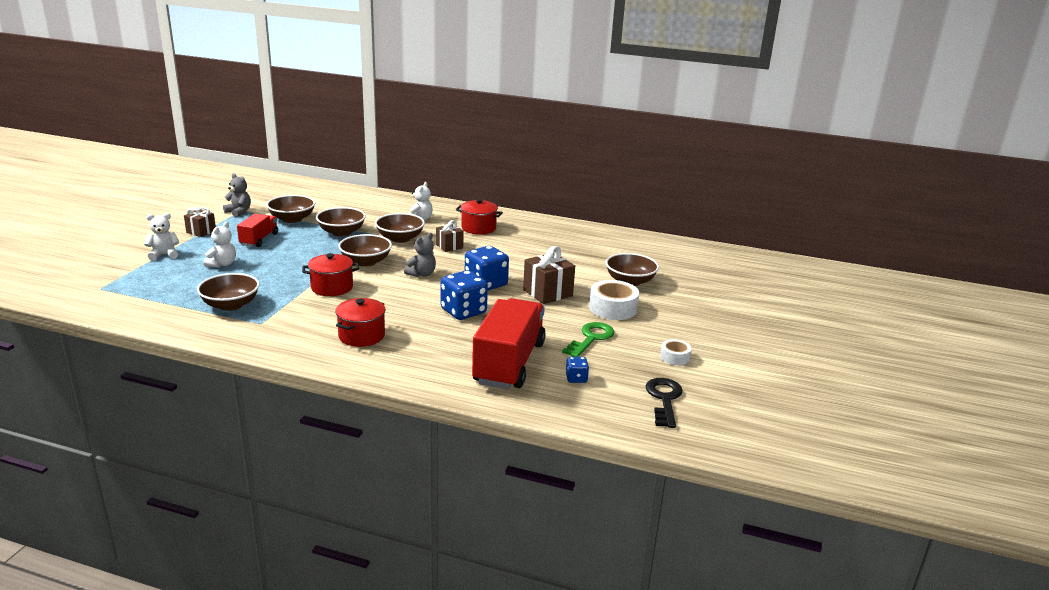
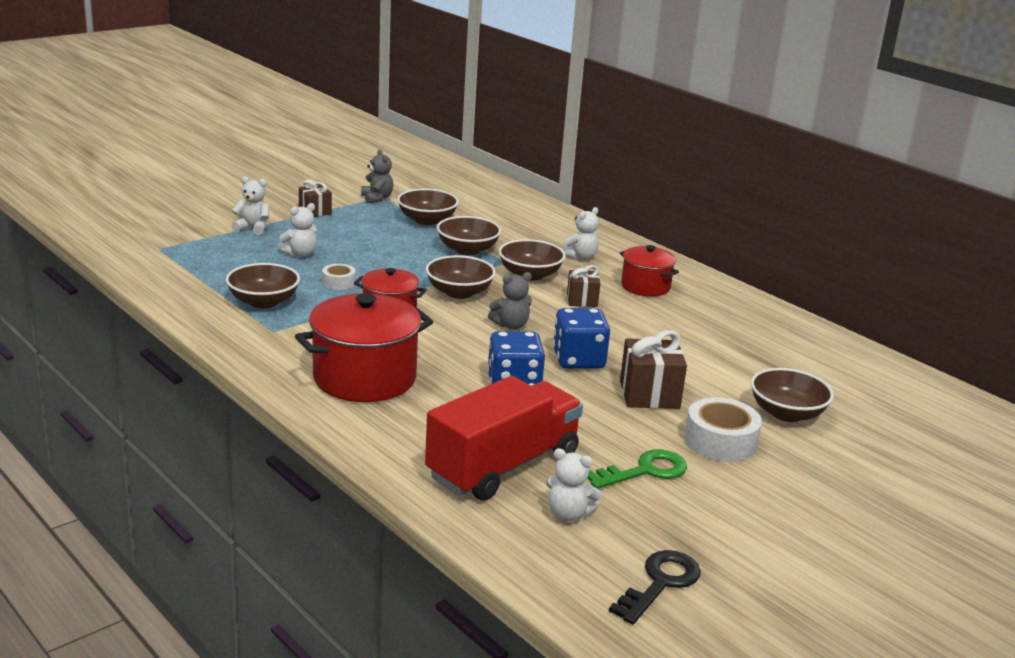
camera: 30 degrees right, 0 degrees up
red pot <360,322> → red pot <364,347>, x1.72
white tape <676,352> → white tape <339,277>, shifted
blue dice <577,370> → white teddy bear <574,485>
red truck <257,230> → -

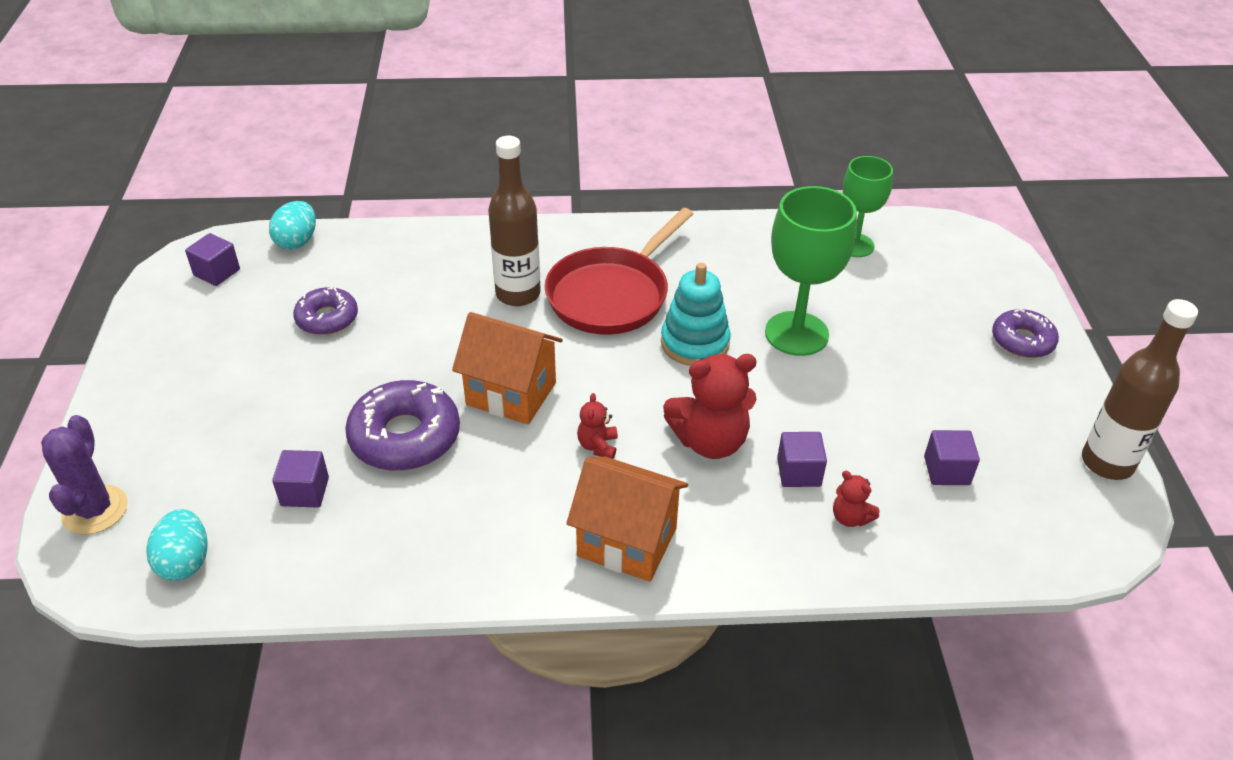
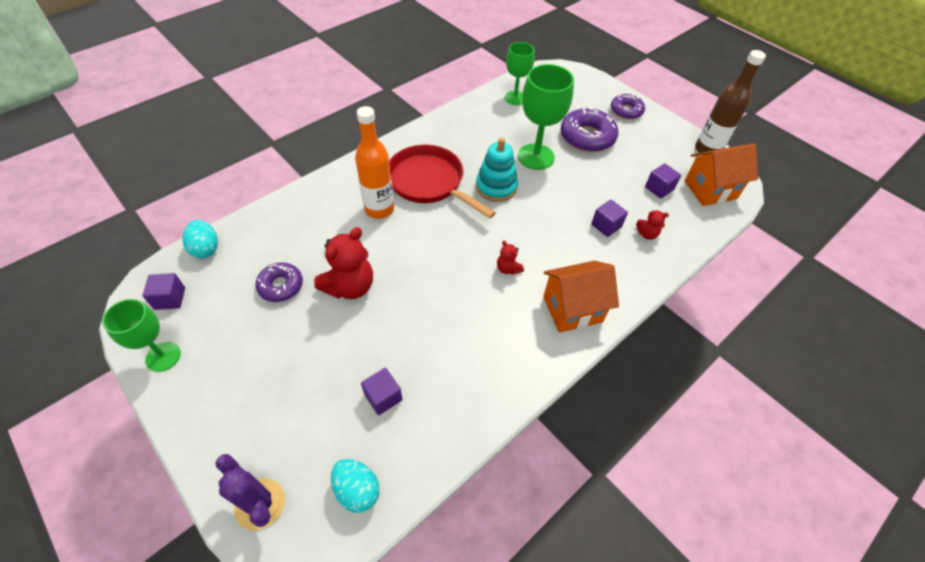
camera: 40 degrees left, 10 degrees up
- → green goblet <141,335>
red teddy bear <710,406> → red teddy bear <343,263>, shifted
brown bottle <514,221> → orange bottle <374,162>
red pan <619,271> → red pan <442,181>, 135 degrees clockwise
purple donut <402,425> → purple donut <589,129>, shifted
orange house <507,368> → orange house <721,175>, shifted

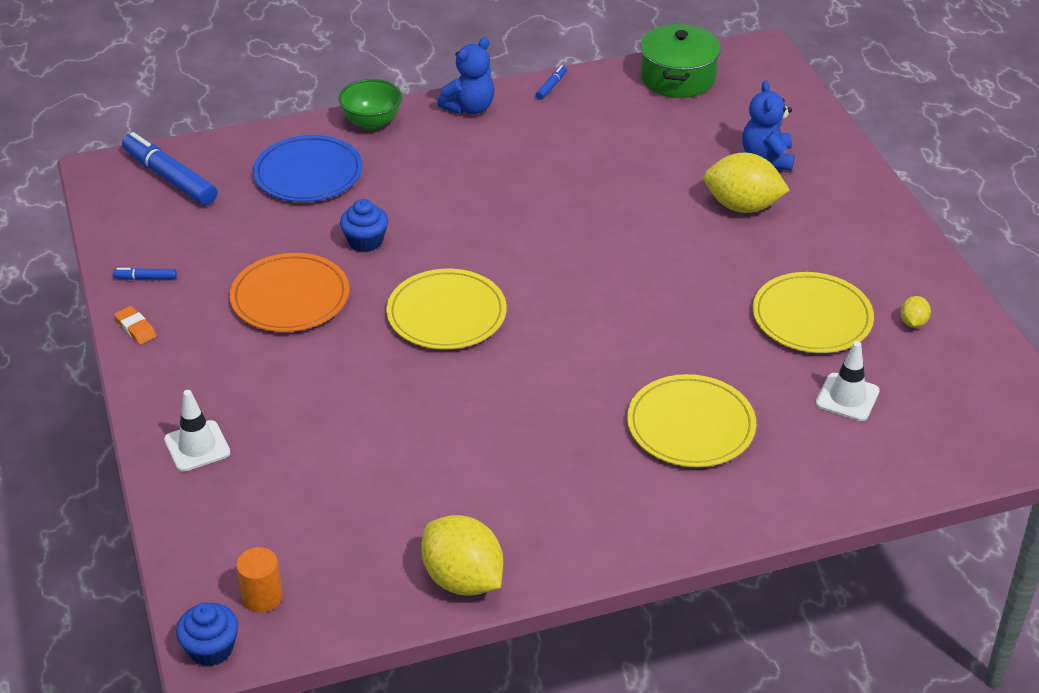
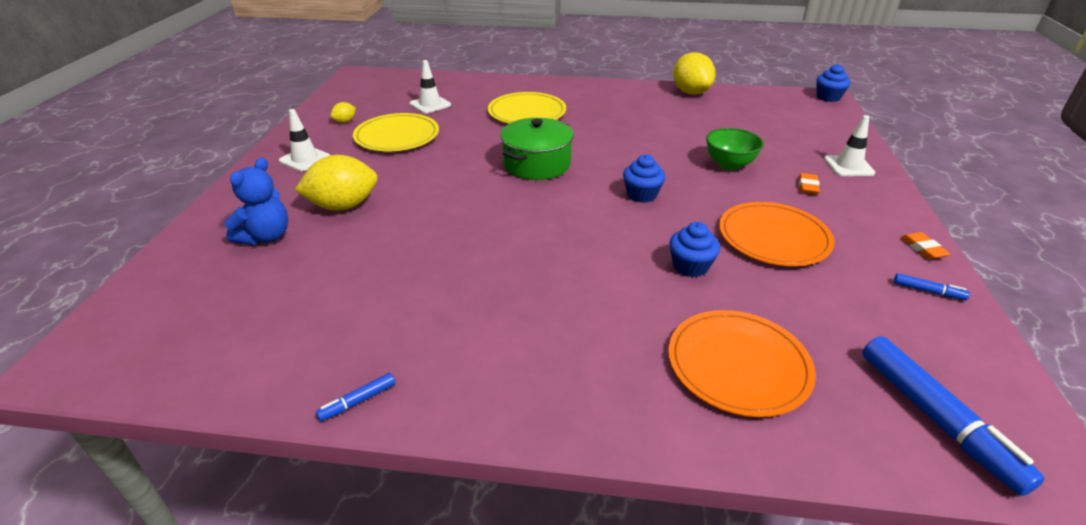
camera: 155 degrees left, 5 degrees down
- → white traffic cone <304,140>
yellow lemon <747,183> → yellow lemon <336,183>, 60 degrees counterclockwise
green pot <680,61> → green pot <537,149>, shifted
yellow plate <446,309> → blue cupcake <644,178>
blue plate <308,168> → orange plate <742,363>
green bowl <370,104> → green bowl <735,149>, shifted
- → orange eraser <809,183>
orange cylinder <259,579> → -
blue teddy bear <466,76> → -

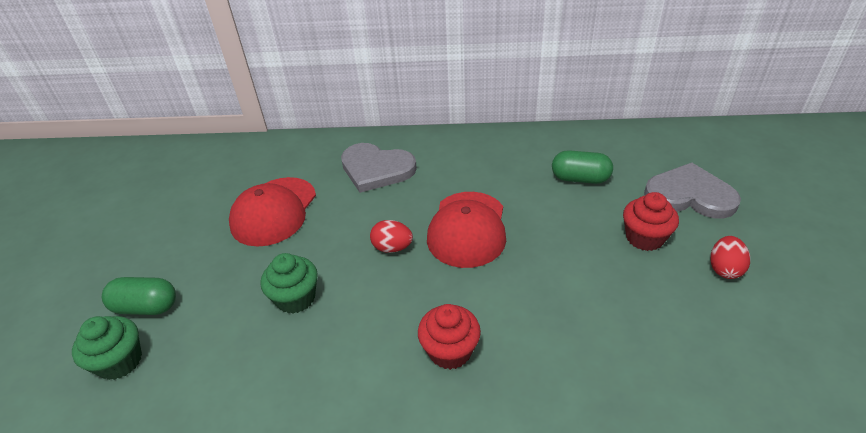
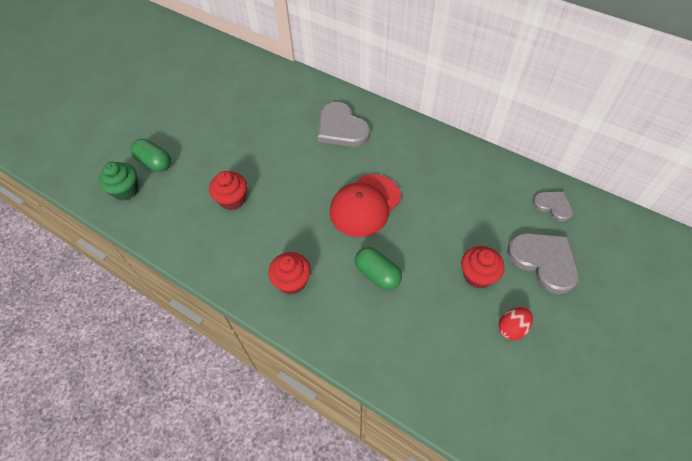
camera: 30 degrees right, 15 degrees up
green cupcake <289,283> → red cupcake <228,190>
green capsule <582,167> → green capsule <378,268>, shifted
- → grey heart <553,206>
red cap <272,212> → -
red egg <391,236> → -

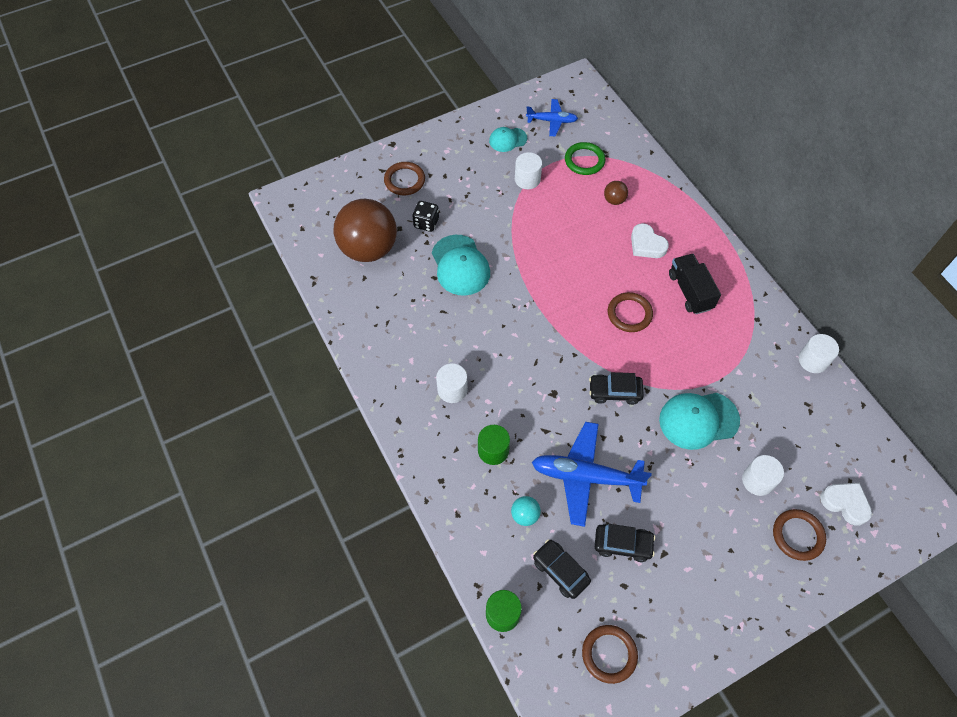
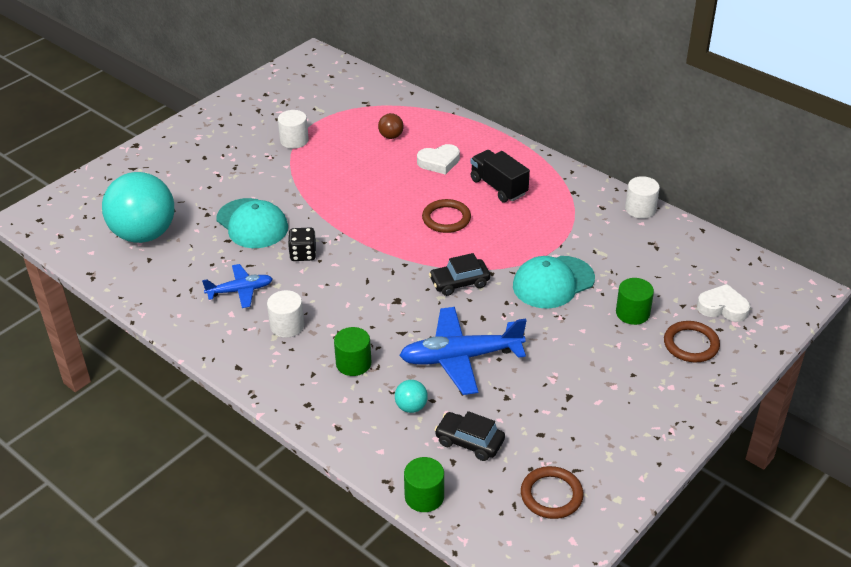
camera: 20 degrees left, 20 degrees down
brown ball <365,230> → turquoise ball <138,207>
blue plane <552,118> → blue plane <237,286>, shifted
black dice <425,216> → black dice <302,244>, shifted
white heart <650,240> → white heart <438,159>, 45 degrees counterclockwise
white cylinder <763,475> → green cylinder <635,301>
brown ring <404,179> → -
turquoise cap <508,139> → -
green ring <585,158> → -
black car <625,543> → -

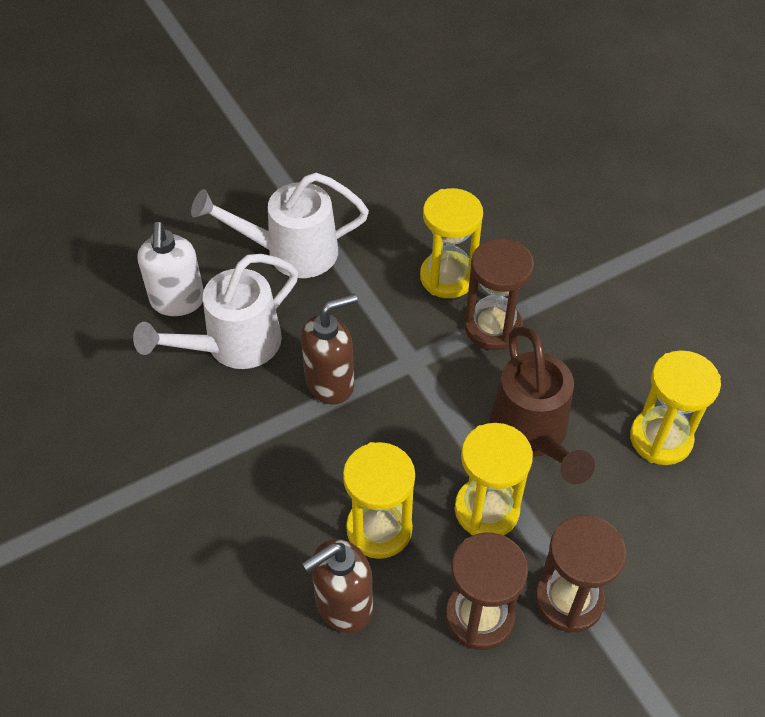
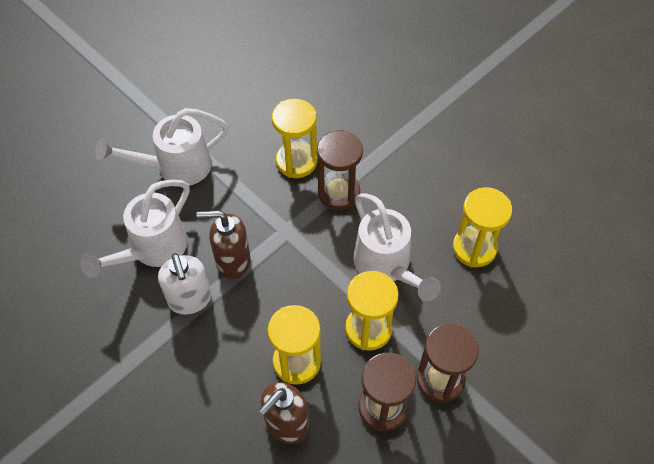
camera: 15 degrees left, 5 degrees up
white soap dispenser <171,269> → white soap dispenser <185,284>, shifted
brown soap dispenser <329,349> → brown soap dispenser <224,244>, 135 degrees counterclockwise
brown watering can <542,405> → white watering can <397,247>

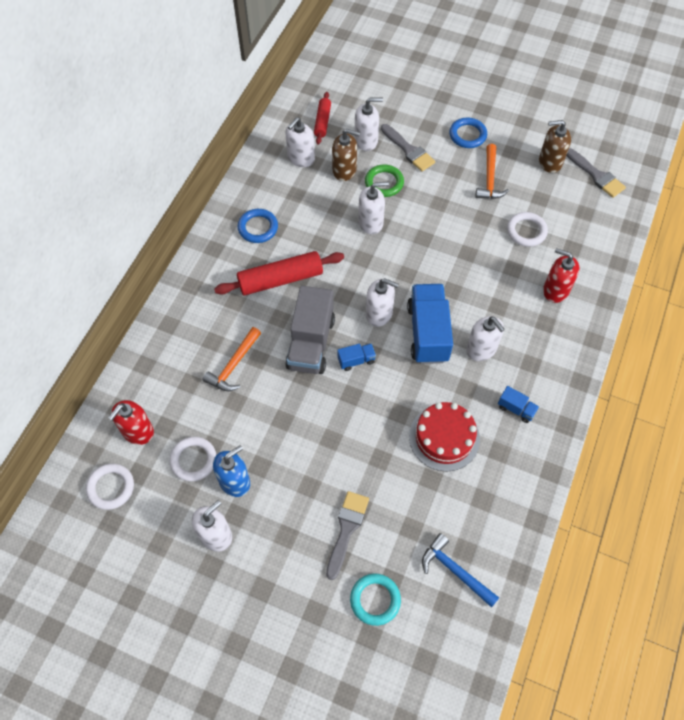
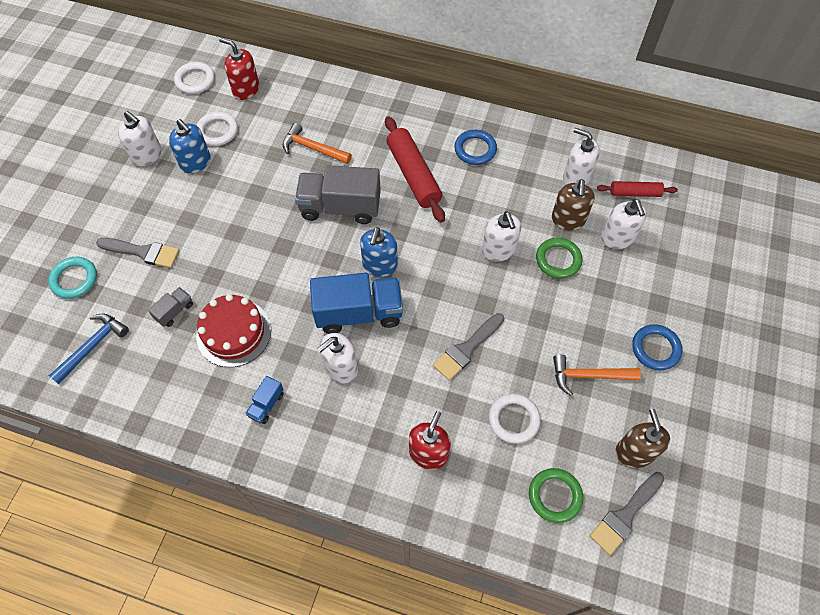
camera: 85 degrees right, 0 degrees up
- → grey truck <170,307>
white soap dispenser <382,302> → blue soap dispenser <379,252>
grey brush <408,148> → grey brush <468,347>, shifted
- → green ring <556,495>
blue truck <356,357> → -

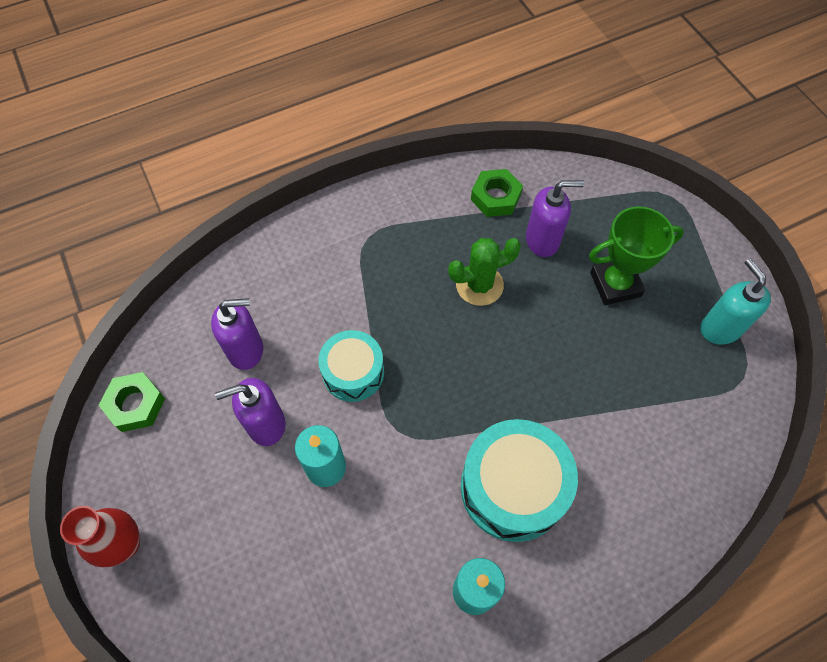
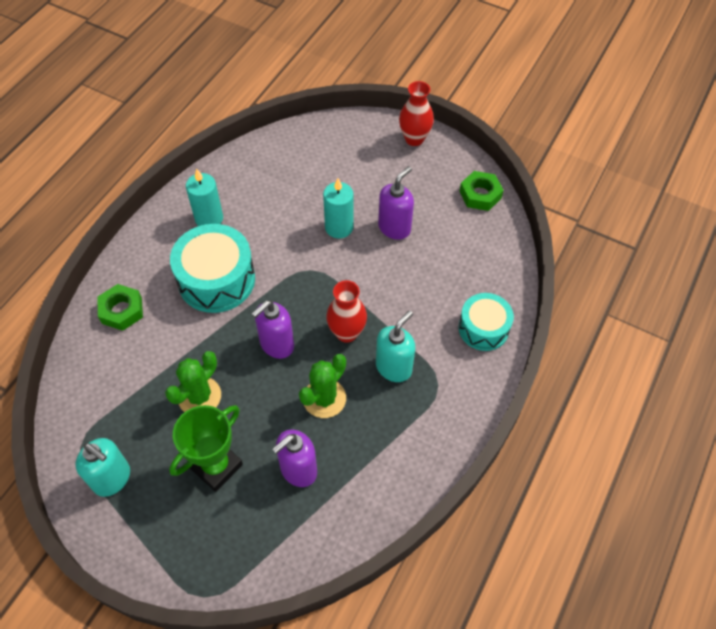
camera: 145 degrees right, 5 degrees down
green nut <497,193> → green nut <120,307>, shifted
- → green cactus <193,381>
purple soap dispenser <237,334> → purple soap dispenser <273,329>, shifted
- → red vase <346,311>
- → turquoise soap dispenser <395,346>
turquoise drum <351,366> → turquoise drum <486,322>, shifted

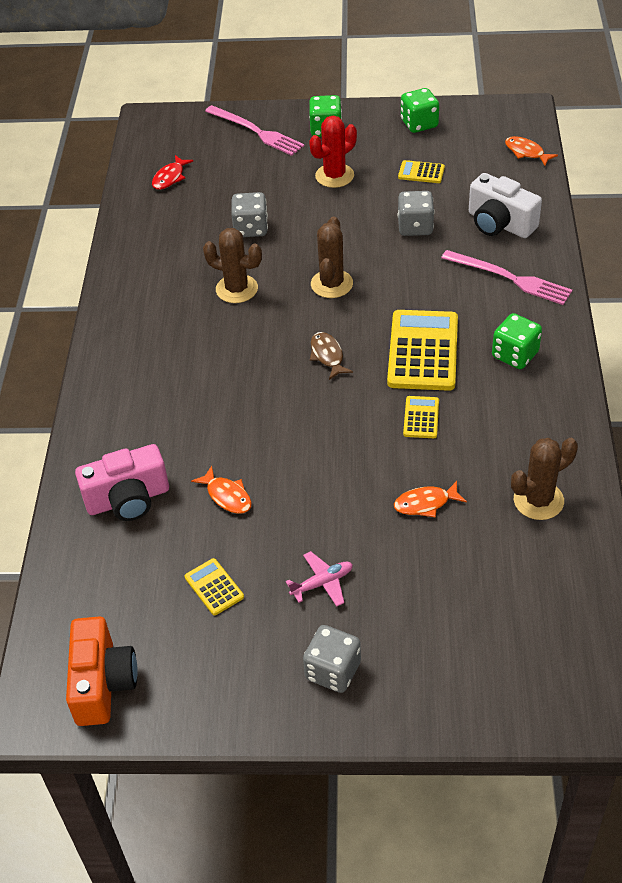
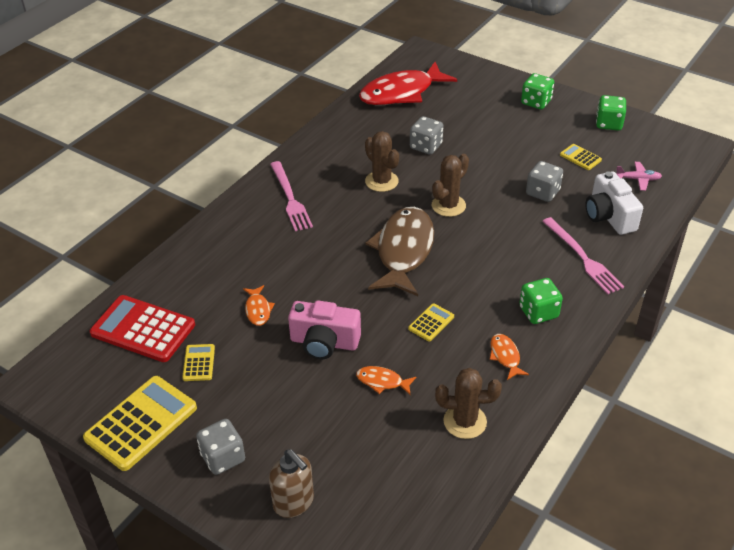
camera: 30 degrees right, 5 degrees down
yellow calculator <422,350> → yellow calculator <140,423>, shifted
- → red calculator <142,328>
- → brown soap dispenser <291,483>
pink fork <254,130> → pink fork <291,196>, shifted
pink camera <122,482> → pink camera <324,329>, shifted
red fish <172,172> → red fish <408,83>, x2.36
brown fish <331,356> → brown fish <399,251>, x2.36
orange fish <531,151> → orange fish <509,357>, shifted
pink plane <319,579> → pink plane <639,176>, shifted
orange camera <102,671> → -
red cactus <333,152> → -

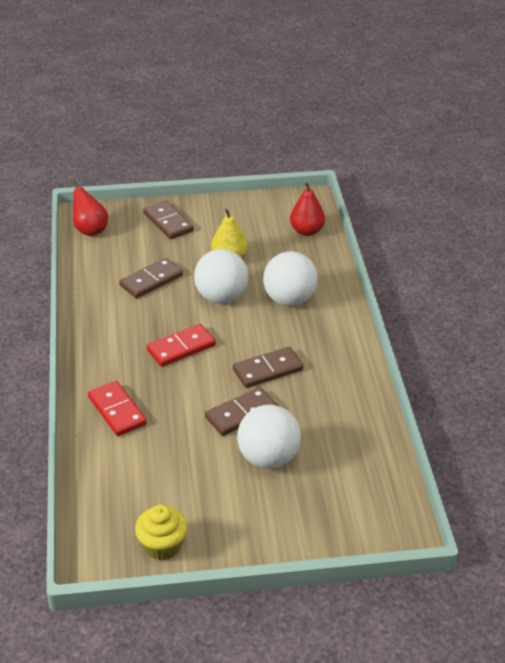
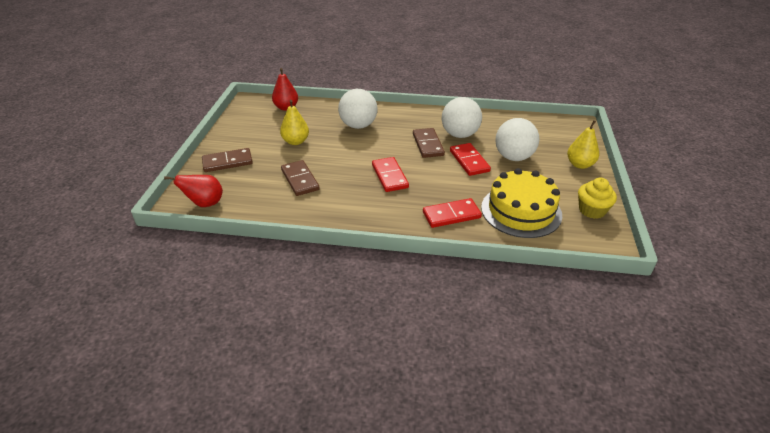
camera: 75 degrees left, 0 degrees up
white ball <221,276> → white ball <462,117>, shifted
brown domino <241,411> → red domino <470,159>
- → yellow cake <521,203>
- → yellow pear <583,144>

